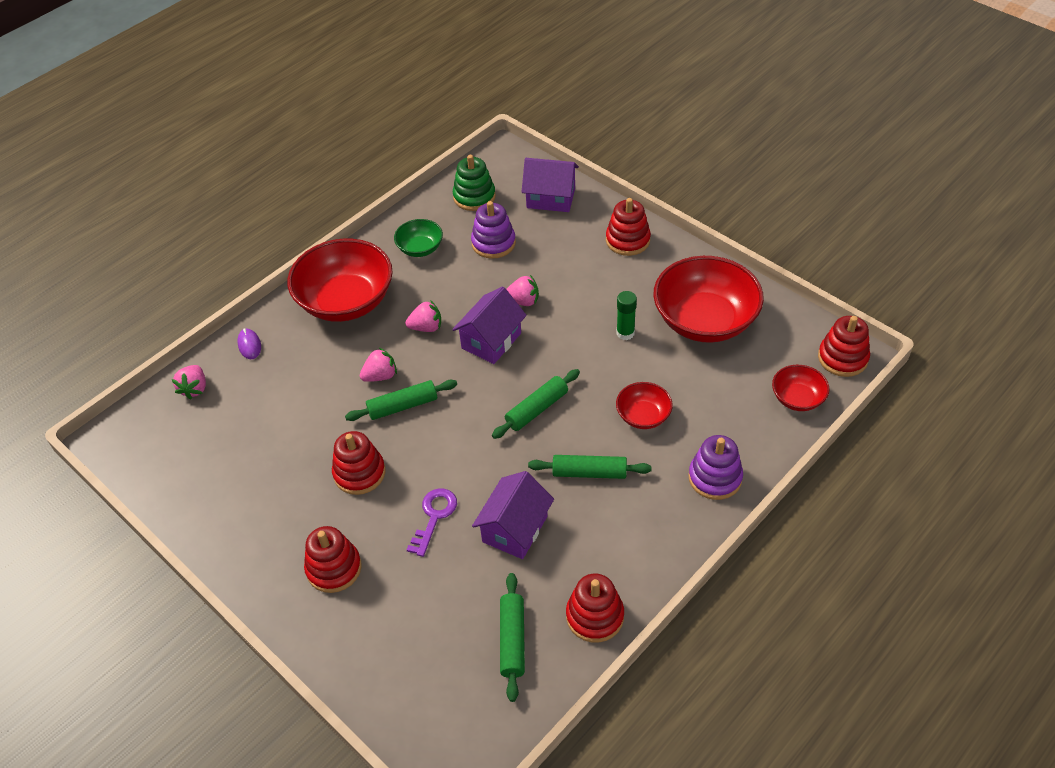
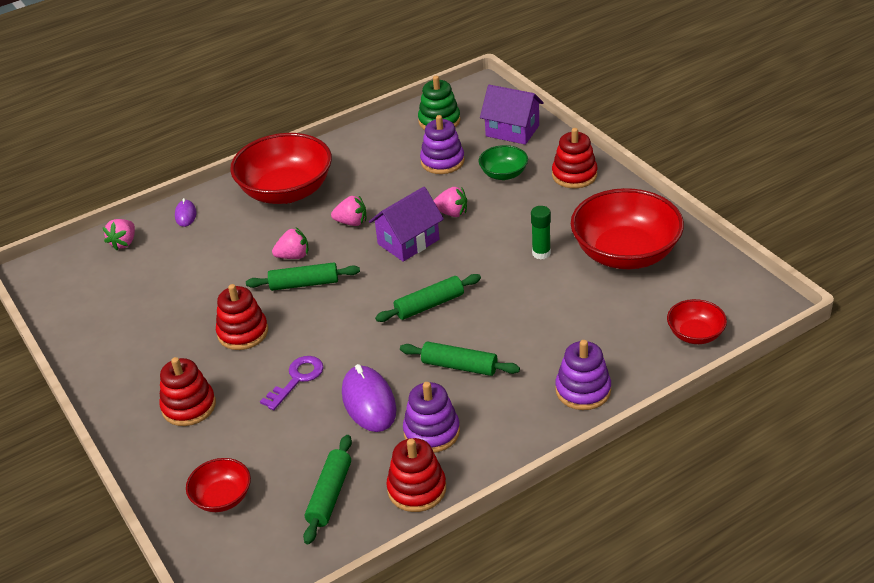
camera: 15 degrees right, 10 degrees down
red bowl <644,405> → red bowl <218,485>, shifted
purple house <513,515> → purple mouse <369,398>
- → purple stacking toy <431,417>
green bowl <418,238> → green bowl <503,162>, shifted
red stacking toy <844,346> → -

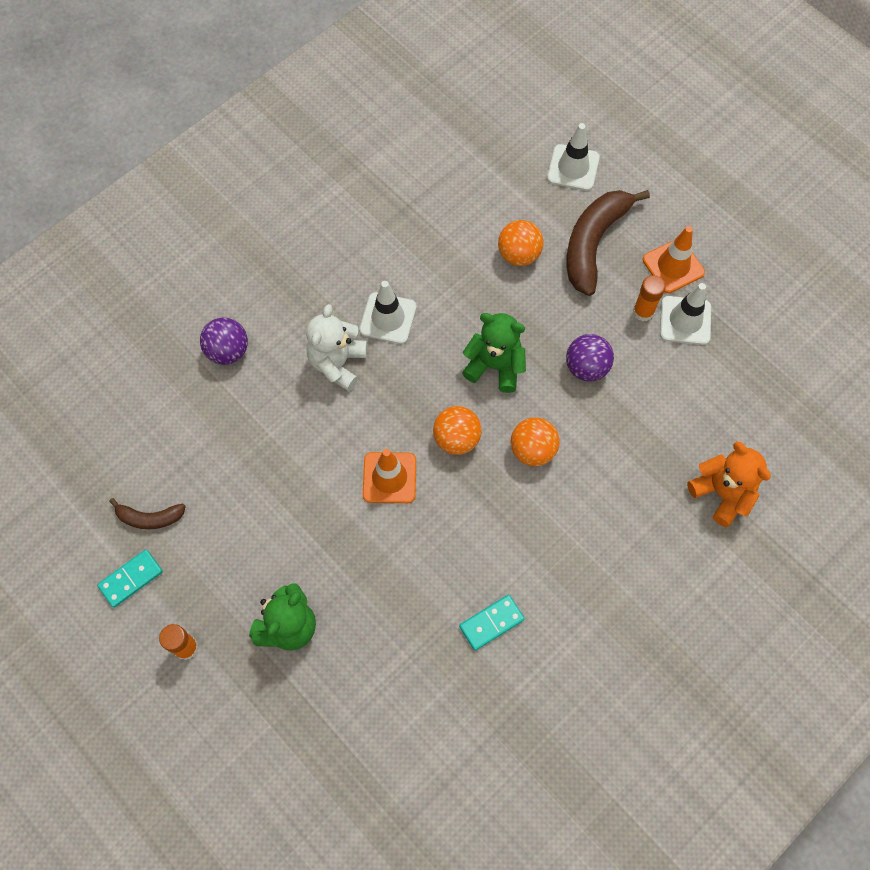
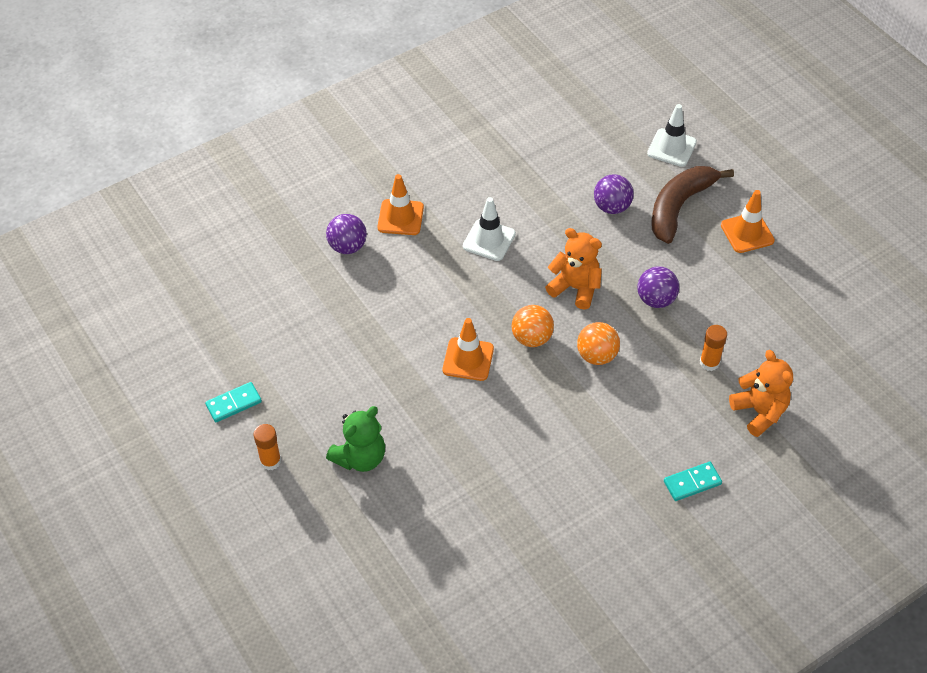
camera: 10 degrees right, 15 degrees down
- → orange traffic cone <400,204>
green teddy bear <494,353> → orange teddy bear <573,269>
orange ball <520,243> → purple ball <614,194>
turquoise domino <492,623> → turquoise domino <693,481>, shifted
orange glue stick <649,298> → orange glue stick <713,348>, shifted
brown banana <147,513> → -
white teddy bear <336,347> → -
white traffic cone <685,314> → -

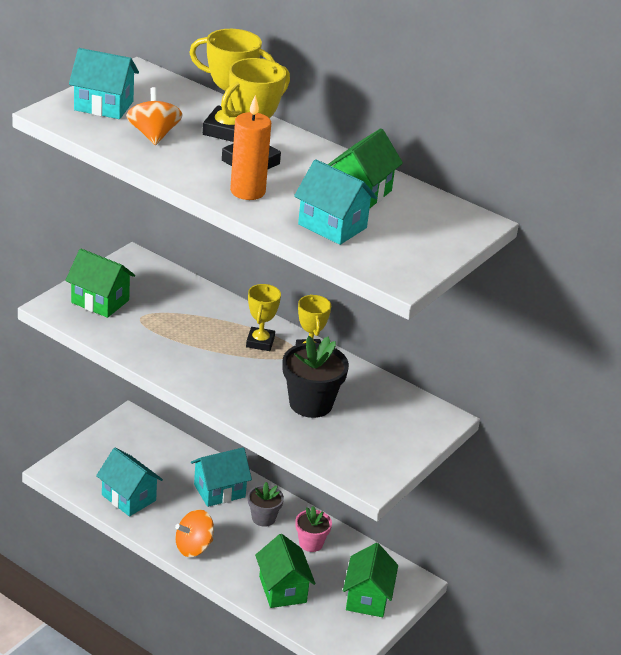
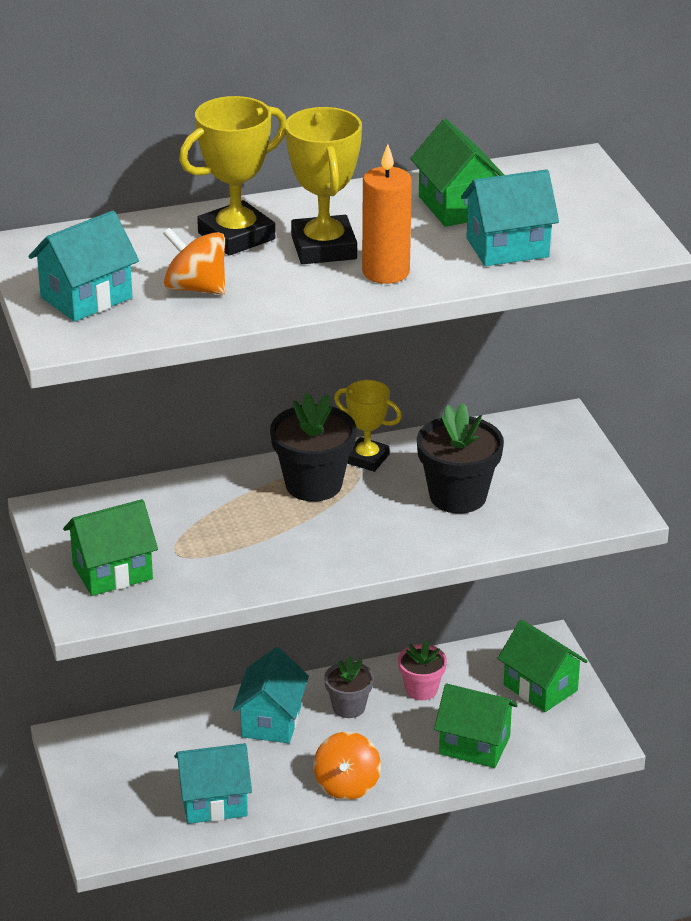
camera: 50 degrees left, 0 degrees up
yellow trophy <263,317> → black flower pot <313,447>

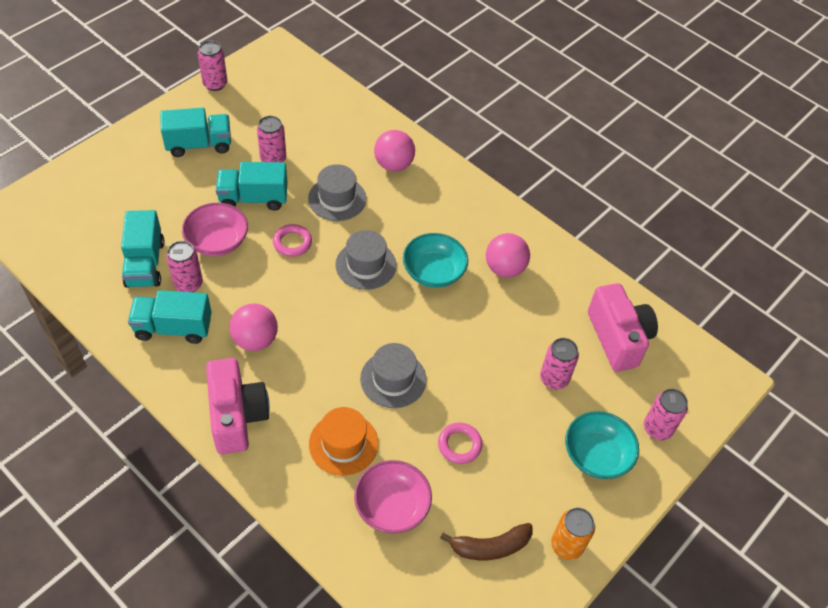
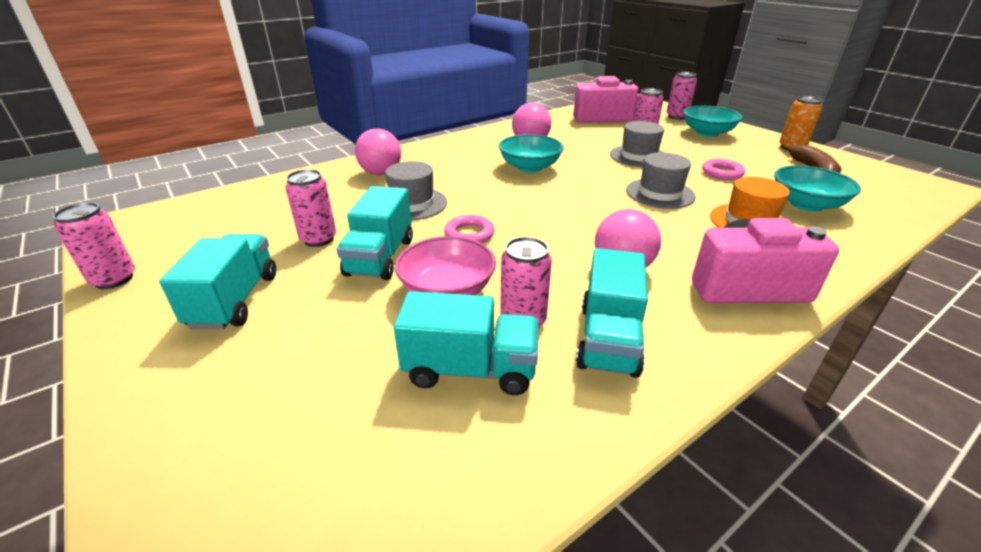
camera: 75 degrees left, 20 degrees down
grey hat <366,260> → grey hat <637,144>, shifted
pink bowl <393,497> → turquoise bowl <817,188>

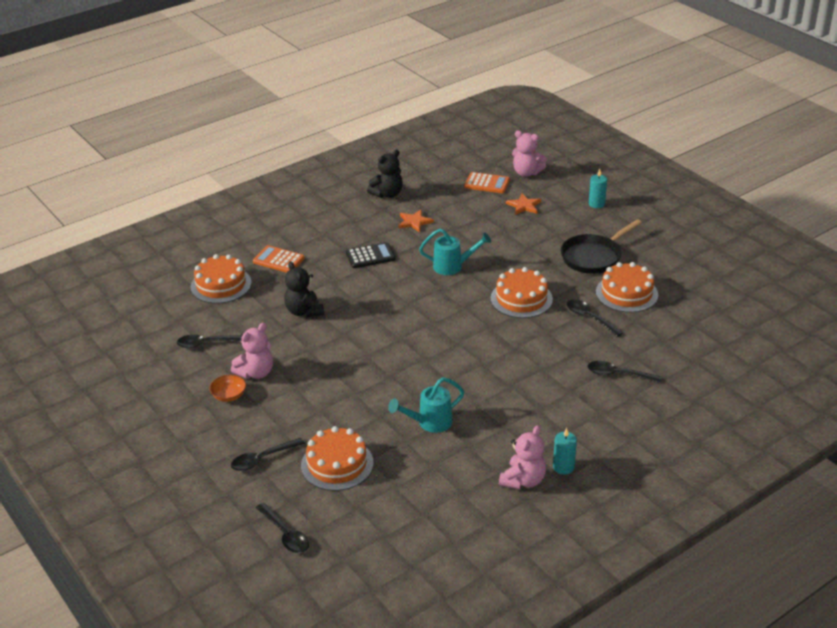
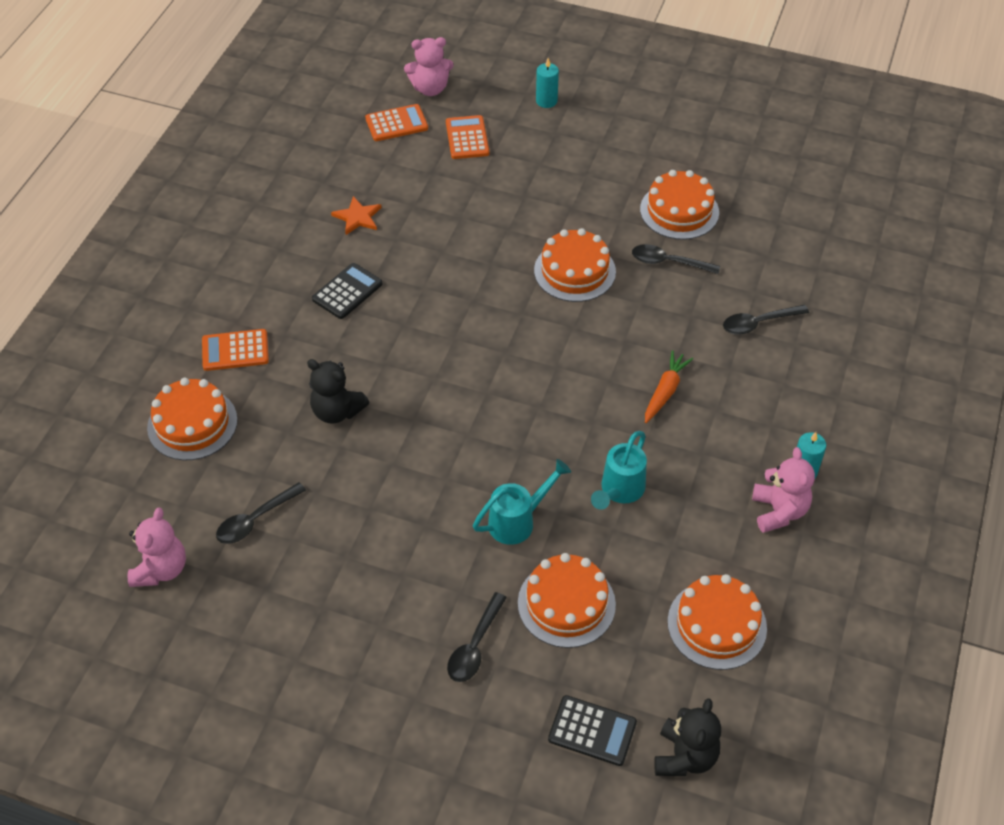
camera: 35 degrees left, 15 degrees up
pink teddy bear <252,351> → pink teddy bear <157,547>, shifted
orange star <523,204> → orange calculator <467,137>
turquoise watering can <455,252> → turquoise watering can <522,502>, shifted
black spoon <282,528> → black calculator <592,730>
- → orange carrot <669,387>
black teddy bear <385,174> → black teddy bear <687,737>, shifted
- → orange cake <717,622>
orange bowl <228,388> → -
black pan <601,246> → -

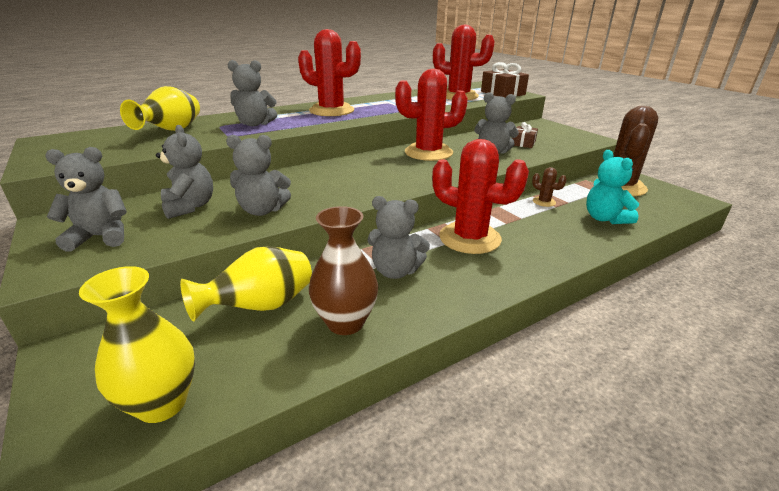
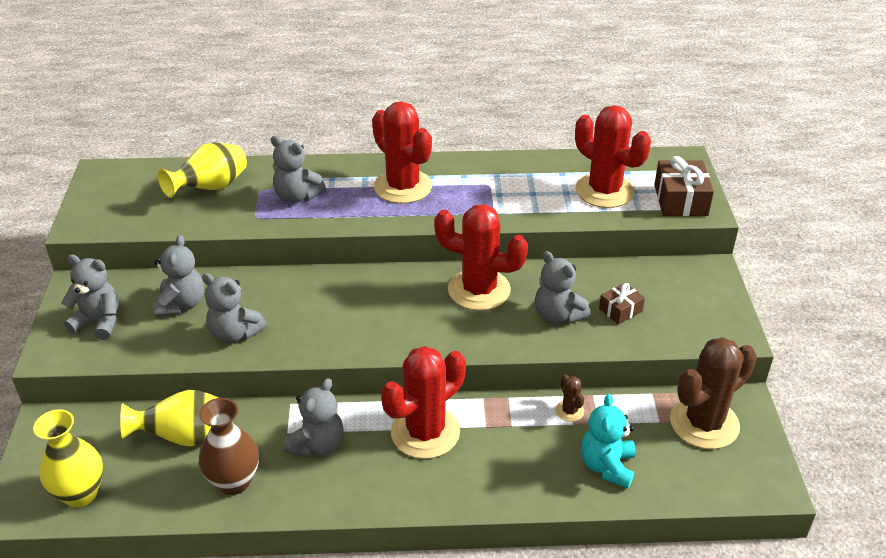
camera: 30 degrees right, 10 degrees up
grey teddy bear <398,237> → grey teddy bear <314,417>, 105 degrees counterclockwise
red cactus <480,196> → red cactus <423,402>, 75 degrees clockwise

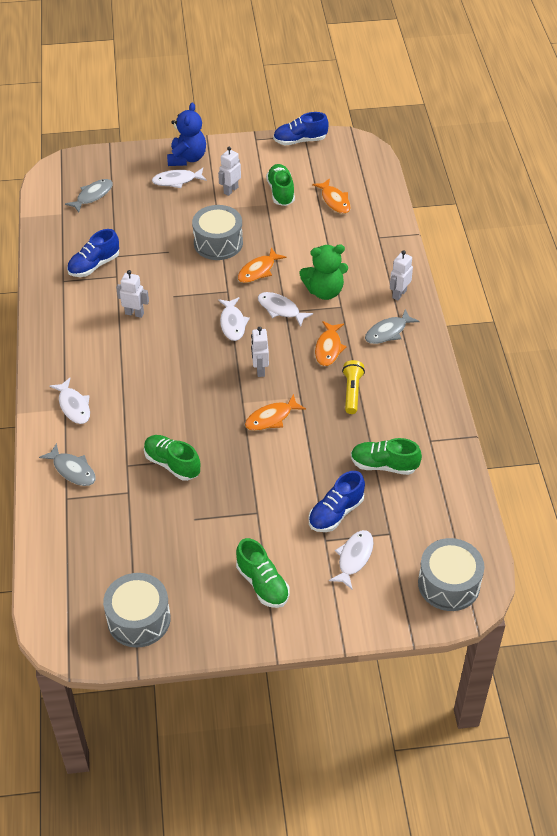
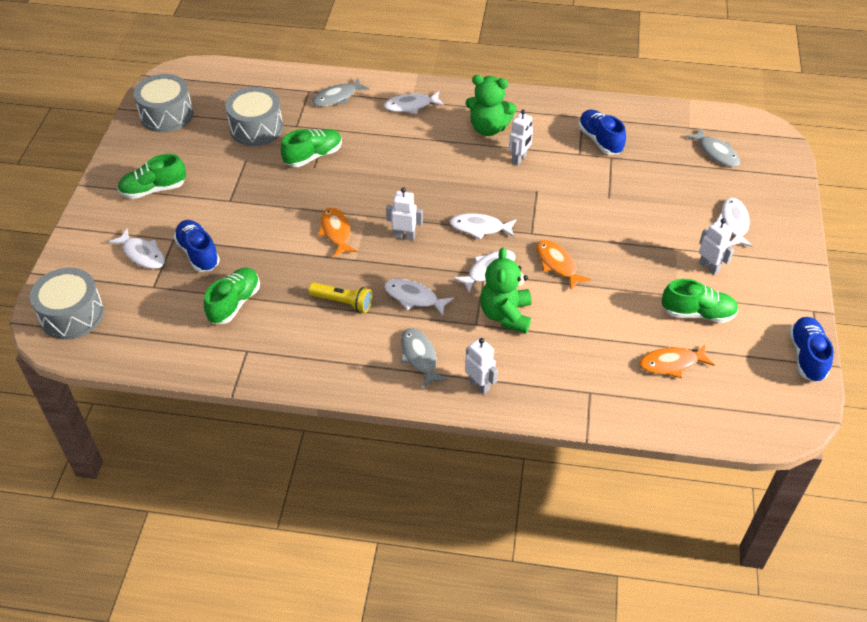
camera: 105 degrees right, 0 degrees up
grey drum <217,232> → grey drum <254,116>, shifted
orange fish <331,343> → white fish <419,297>
- → green teddy bear <491,105>
blue teddy bear <186,134> → -

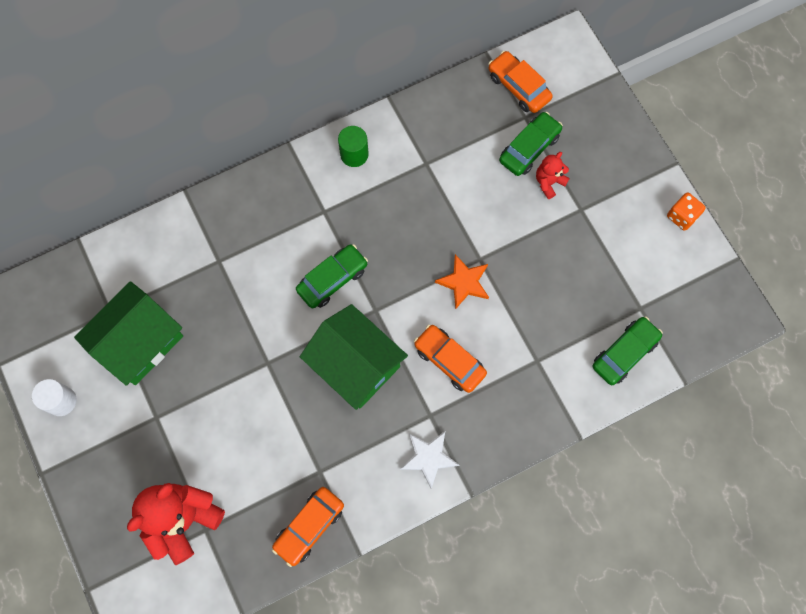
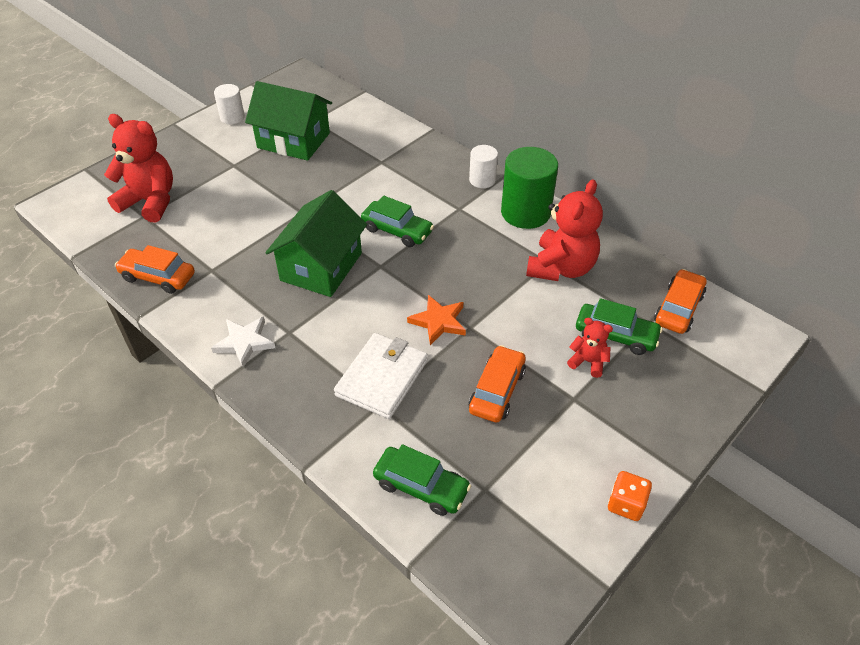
camera: 70 degrees right, 25 degrees down
- → white wallet <381,376>
- → white cylinder <483,166>
orange car <450,358> → orange car <497,383>, shifted
green cylinder <353,146> → green cylinder <529,188>, x1.79
- → red teddy bear <564,230>

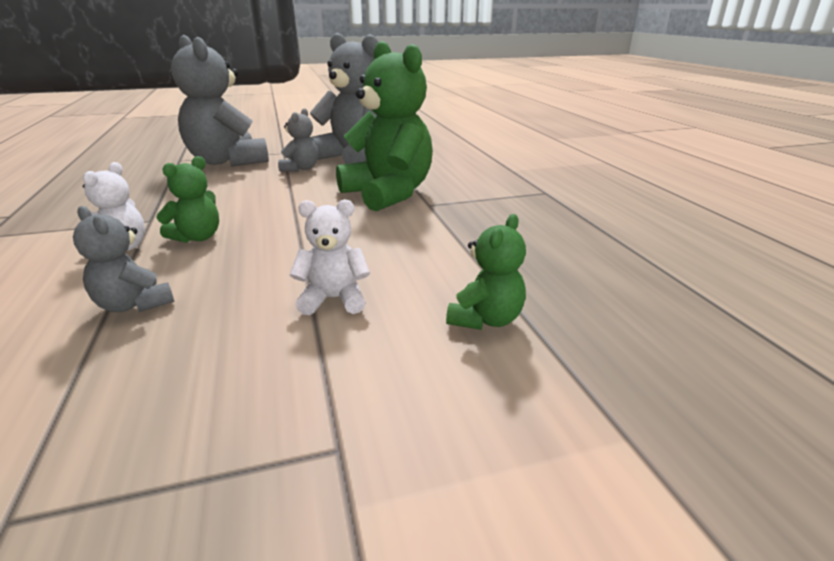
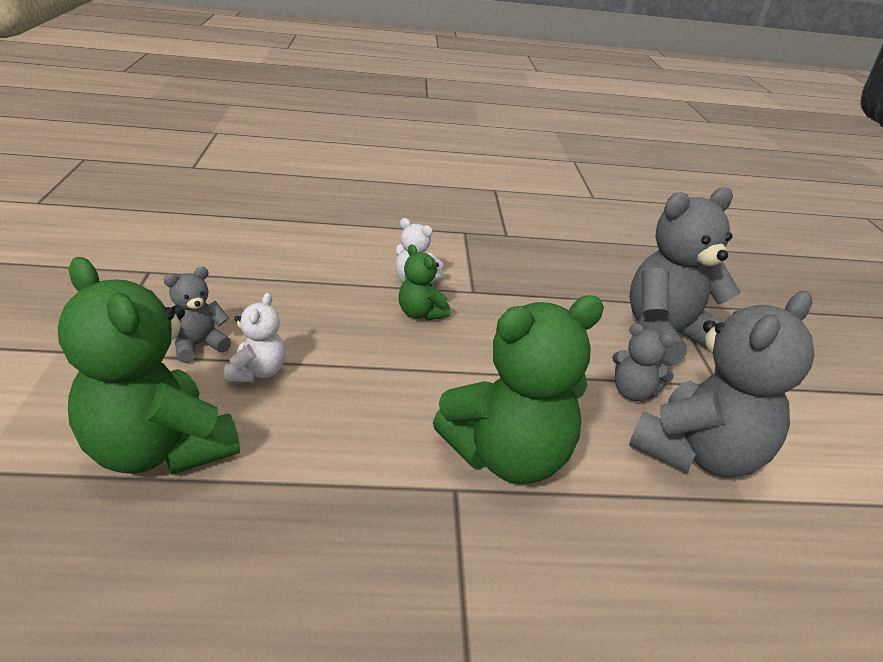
camera: 100 degrees right, 5 degrees up
green teddy bear <486,272> → green teddy bear <149,366>, x2.08
grey teddy bear <123,259> → grey teddy bear <197,315>, shifted

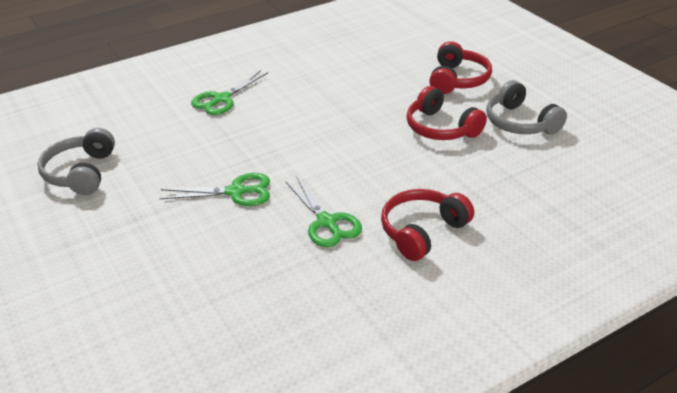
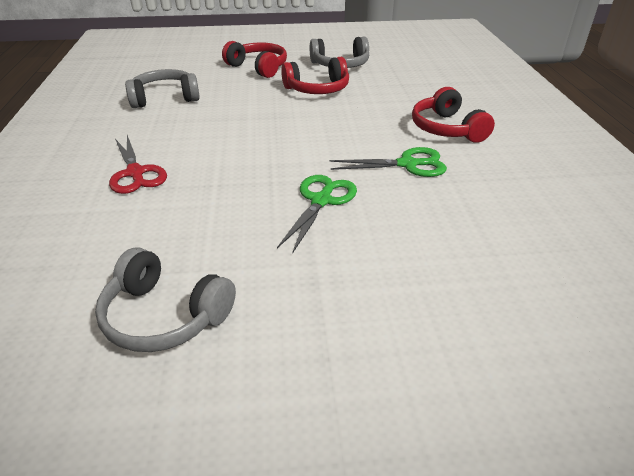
camera: 65 degrees left, 0 degrees up
green scissors <229,92> → red scissors <138,164>
- → grey headphones <162,88>

